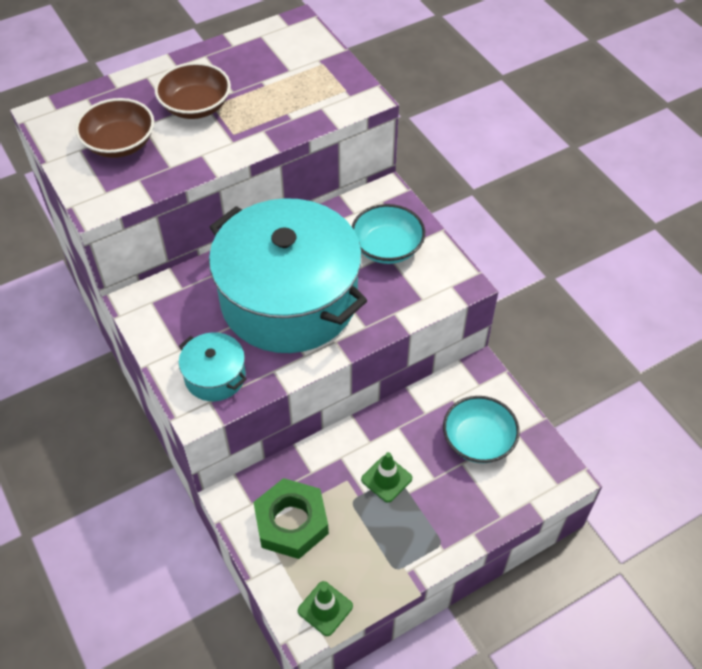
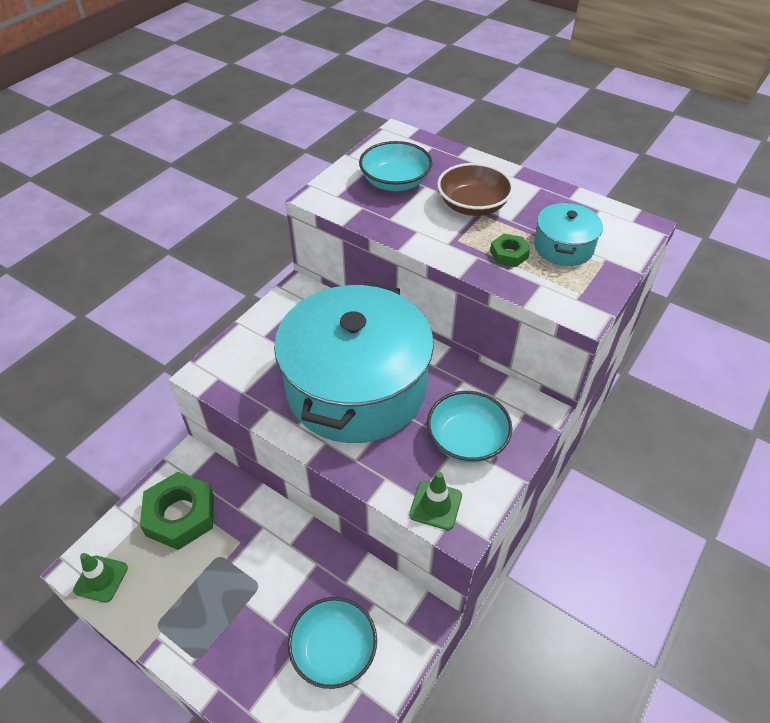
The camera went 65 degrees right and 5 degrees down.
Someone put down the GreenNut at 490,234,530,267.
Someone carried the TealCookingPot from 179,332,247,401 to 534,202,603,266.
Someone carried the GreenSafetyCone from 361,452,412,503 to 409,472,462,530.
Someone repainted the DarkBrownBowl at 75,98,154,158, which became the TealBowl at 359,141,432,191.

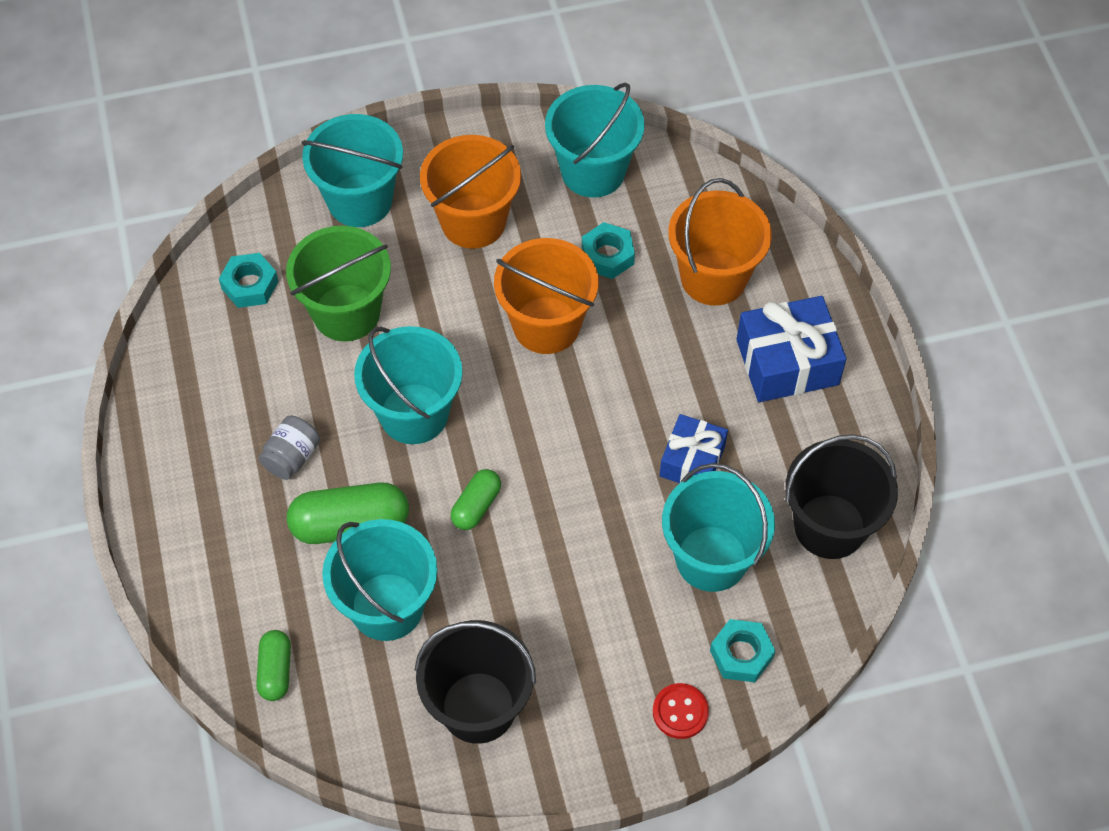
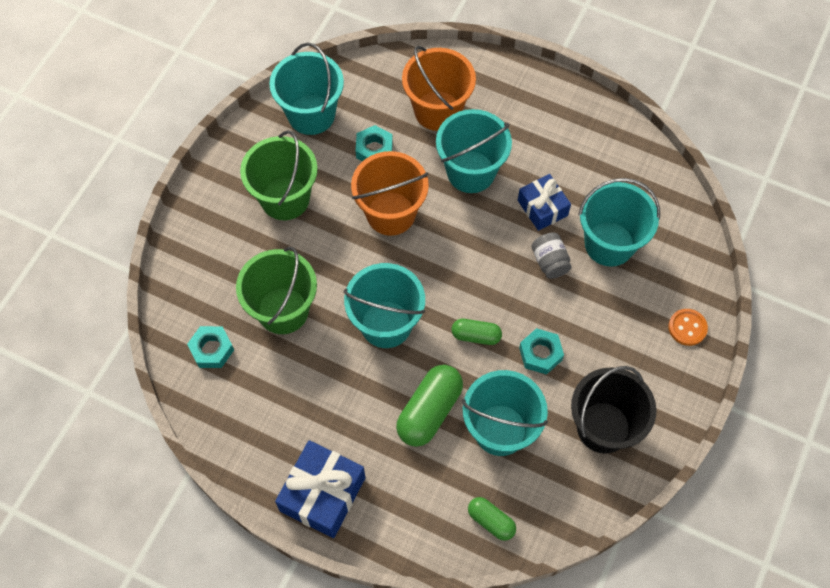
The camera went 50 degrees left and 5 degrees up.
Someone took away the BlackSandBucket at 785,434,898,559.
Someone carried the GreyJamJar from 259,416,320,480 to 531,233,572,279.
Someone carried the TealSandBucket from 301,114,403,227 to 436,109,512,193.
Someone carried the TealNut from 710,619,776,682 to 519,328,564,375.
Someone carried the RoyalBlueGift from 736,296,847,402 to 275,440,365,538.
Someone repainted the OrangeColouredSandBucket at 420,135,521,249, which became the GreenSandBucket at 240,130,318,220.
Someone repainted the CrimsonButton at 653,683,709,739, which became the OrangeColouredButton at 668,309,708,346.
Someone rotated the GreenPill at 450,469,501,530 by 60 degrees counterclockwise.

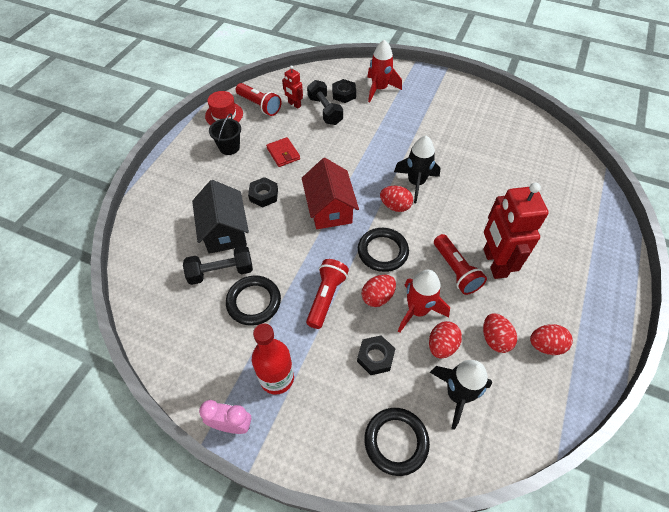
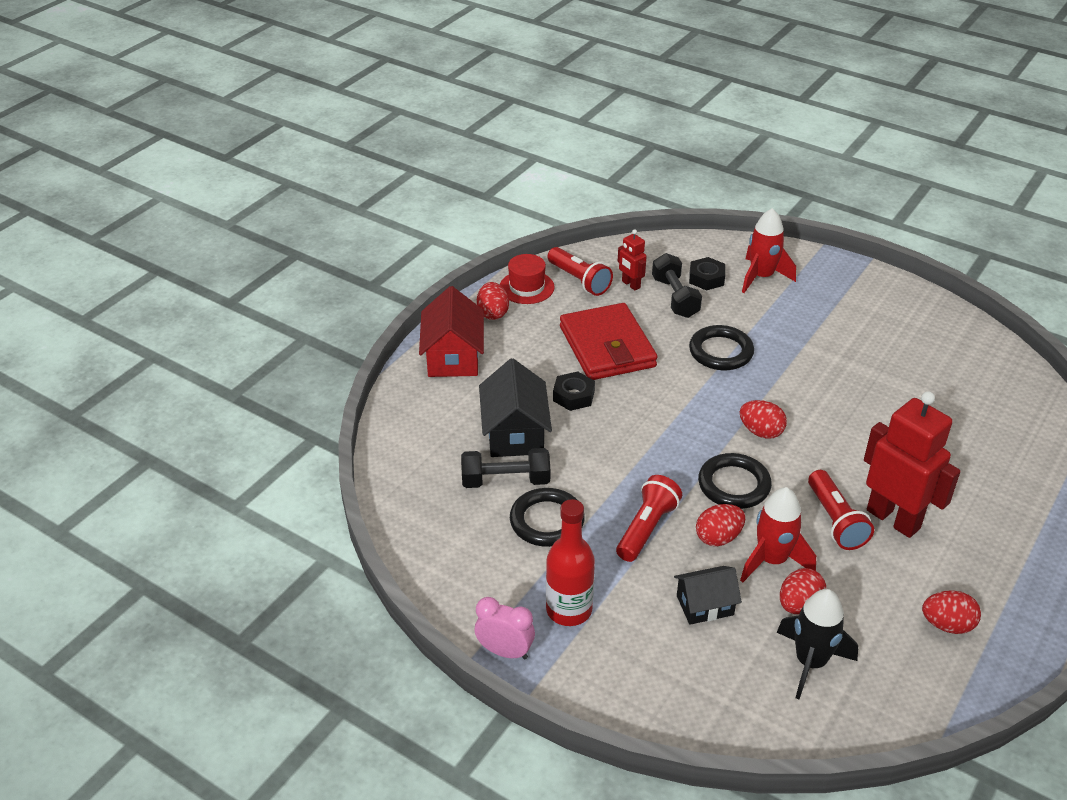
The camera went 10 degrees right and 15 degrees down.
Someone took away the BlackSandBucket at 209,113,241,155.
Someone took away the BlackToyRocket at 394,136,440,203.
Someone carried the CrimsonHouse from 302,158,359,229 to 419,286,484,377.
Someone carried the BlackHoop from 364,408,430,476 to 689,325,754,370.
Someone carried the CrimsonToyEgg from 483,313,517,353 to 477,282,509,320.
Someone swapped the BlackNut at 357,335,395,375 for the BlackHouse at 674,566,742,625.
Someone rotated the CrimsonRobotFigure at 483,183,549,279 by 135 degrees clockwise.
Someone scaled the CrimsonCardWallet at 266,137,300,167 by 2.06.

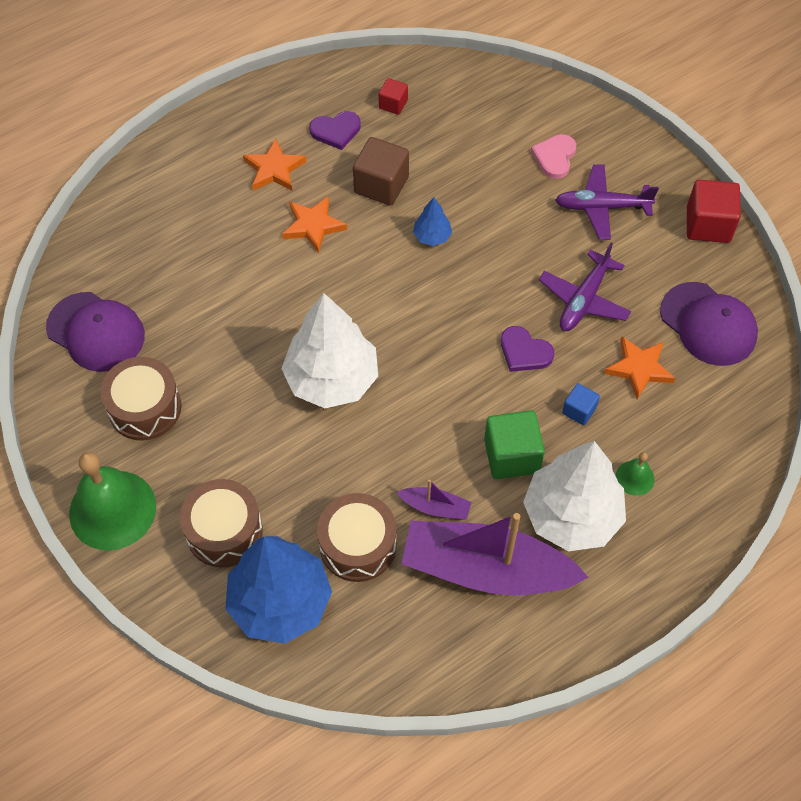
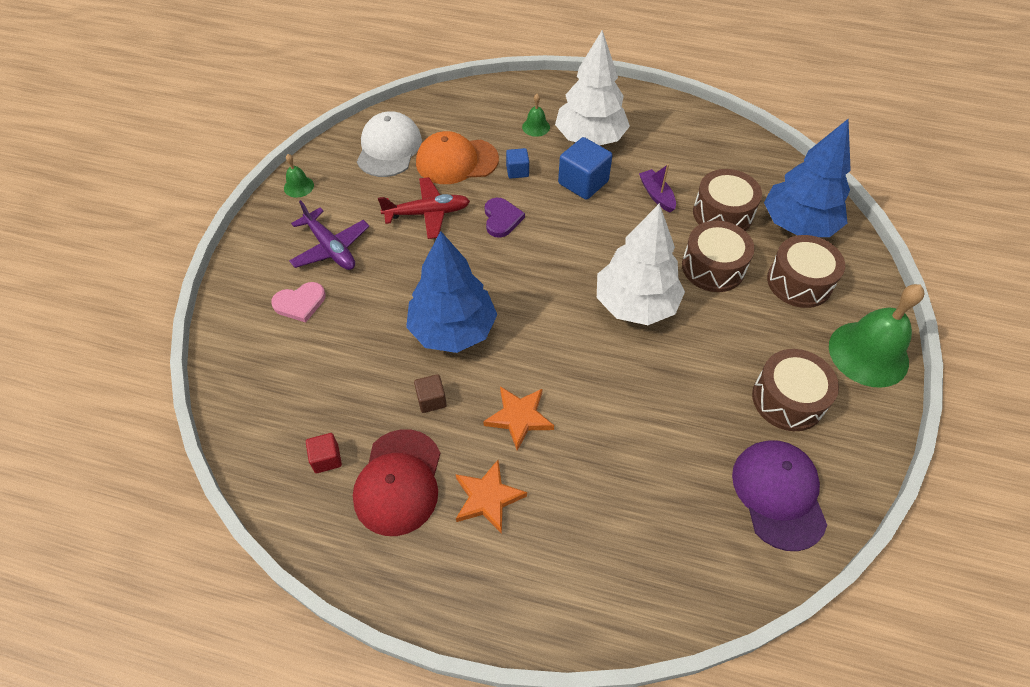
The camera went 130 degrees left and 5 degrees down.
Someone took away the VioletSailboat at 401,513,588,595.
Someone put down the DarkBrownToyDrum at 682,220,755,292.
Someone swapped the VioletLoveHeart at 309,111,361,150 for the CrimsonBaseballCap at 353,429,441,536.
Someone swapped the OrangeColouredStarShape at 604,337,675,400 for the OrangeColouredBaseballCap at 416,131,499,184.
Someone swapped the CrimsonBlock at 687,180,741,243 for the GreenBell at 284,154,314,198.
Someone repainted the GreenBlock at 484,410,545,479, which became the RoyalBlueBlock at 558,137,613,200.
Someone repainted the VioletToyPlane at 539,243,631,331, which became the CrimsonToyPlane at 378,177,470,239.
Someone repainted the VioletBaseballCap at 660,282,758,366, which became the SnowWhiteBaseballCap at 357,111,422,177.
Someone scaled the DarkBrownBlock at 353,137,409,206 by 0.55.
Someone scaled the RoyalBlueFirTree at 413,197,452,246 by 2.29.

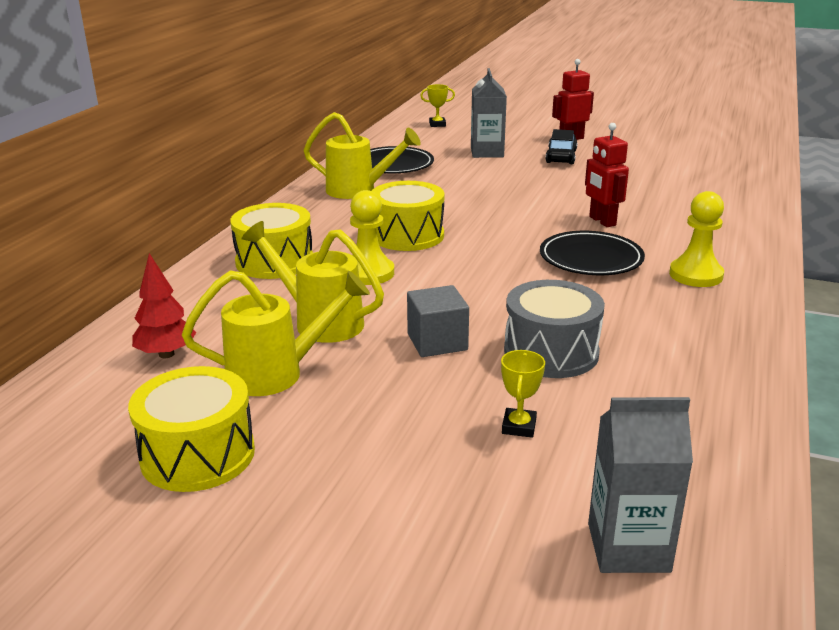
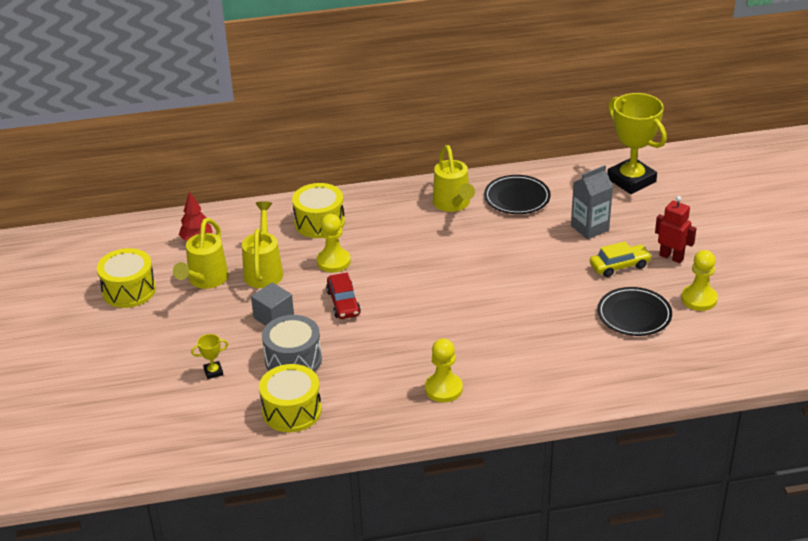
The camera went 60 degrees right and 10 degrees up.
Someone took away the CrimsonRobotFigure at 585,123,629,227.
Someone took away the GreyMilkCarton at 588,397,693,573.
Someone put down the CrimsonToyCar at 326,273,361,319.
Someone put down the YellowPawn at 681,250,718,311.
Someone carried the YellowToyDrum from 372,181,444,251 to 259,364,322,432.
Someone carried the BlackFlatDish from 540,231,645,275 to 597,287,672,336.
Someone repainted the BlackToyCar at 546,129,578,164, which became the YellowToyCar at 590,242,652,277.
Someone rotated the YellowSprinklingCan at 182,271,370,396 by 60 degrees clockwise.
Someone scaled the YellowTrophy at 420,84,455,127 by 2.48.

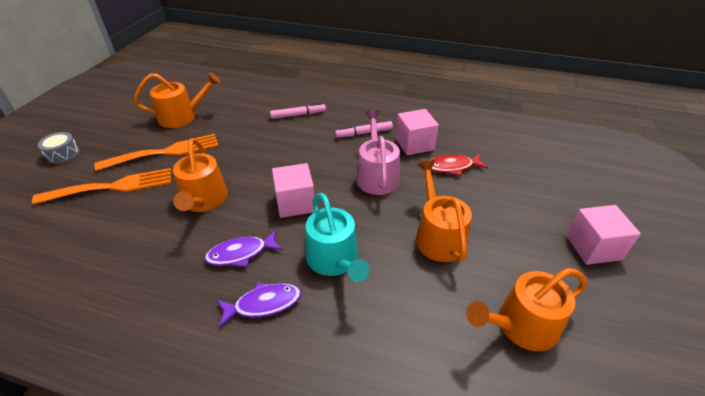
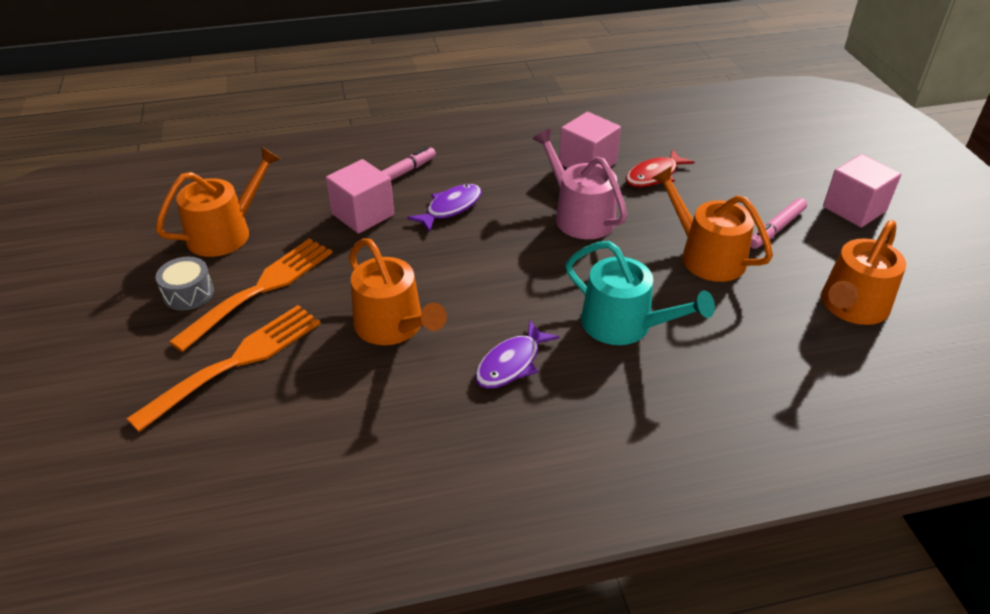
The camera went 30 degrees left and 0 degrees up.
Someone carried the GreyToyDrum from 38,132,80,164 to 155,257,214,311.
Someone carried the VioletFish from 217,282,301,328 to 407,184,481,232.
Someone carried the RosyBlock from 272,163,315,218 to 326,159,394,234.
Someone carried the RosyMarkerPen from 335,121,393,137 to 750,198,807,249.

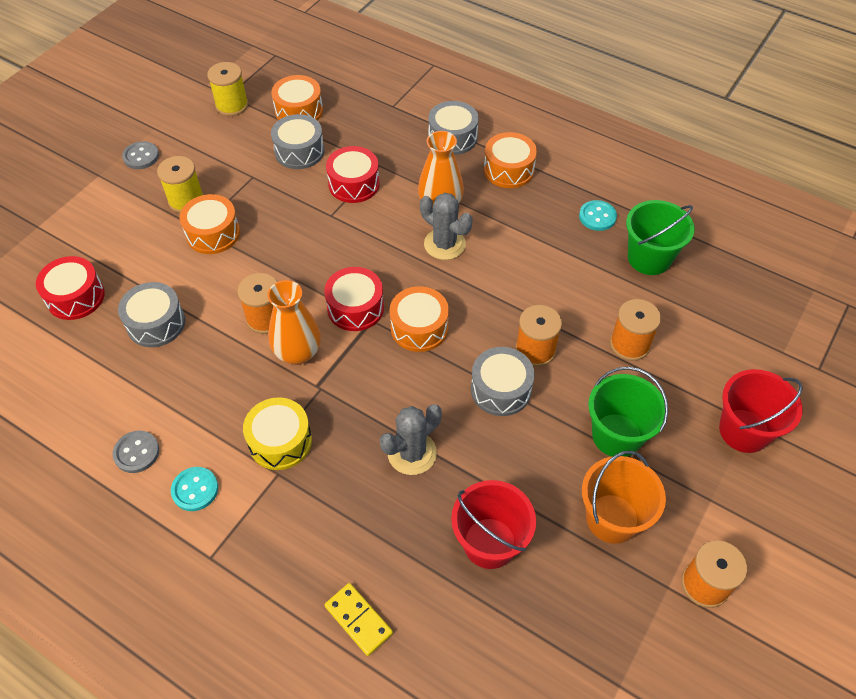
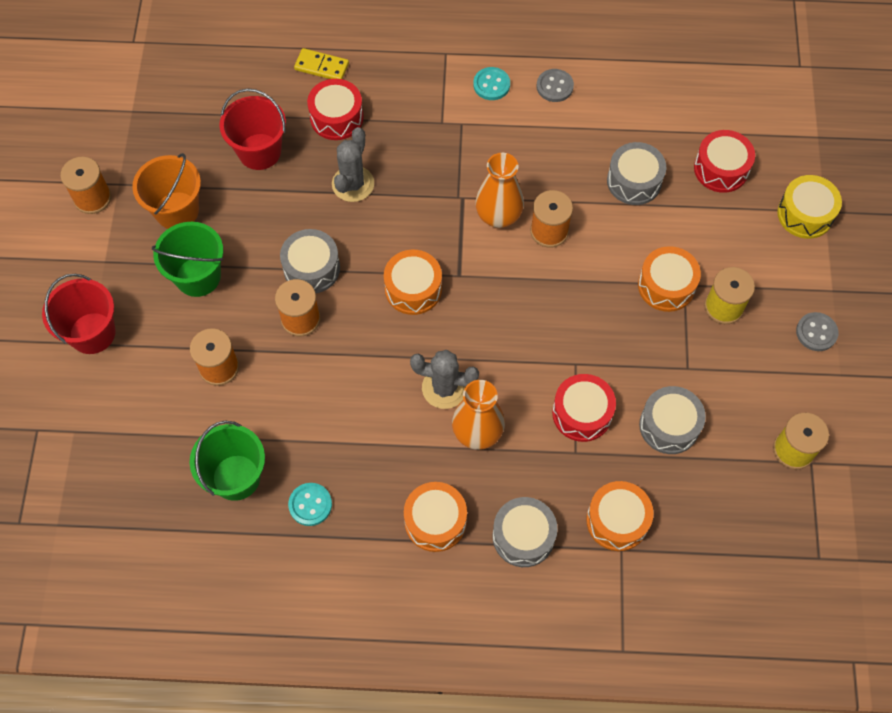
The camera went 150 degrees right and 10 degrees up.
Someone carried the YellowToyDrum from 243,397,312,470 to 777,175,842,239.
Someone carried the OrangeColouredToyDrum from 272,75,323,121 to 586,481,654,551.
Someone carried the CrimsonToyDrum from 324,267,384,331 to 307,79,364,140.

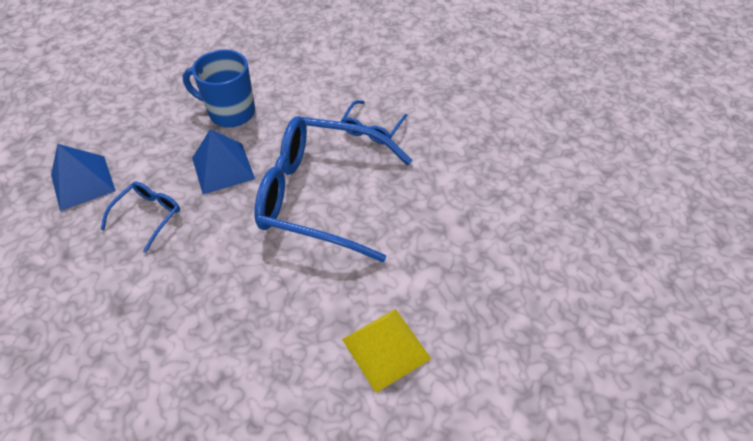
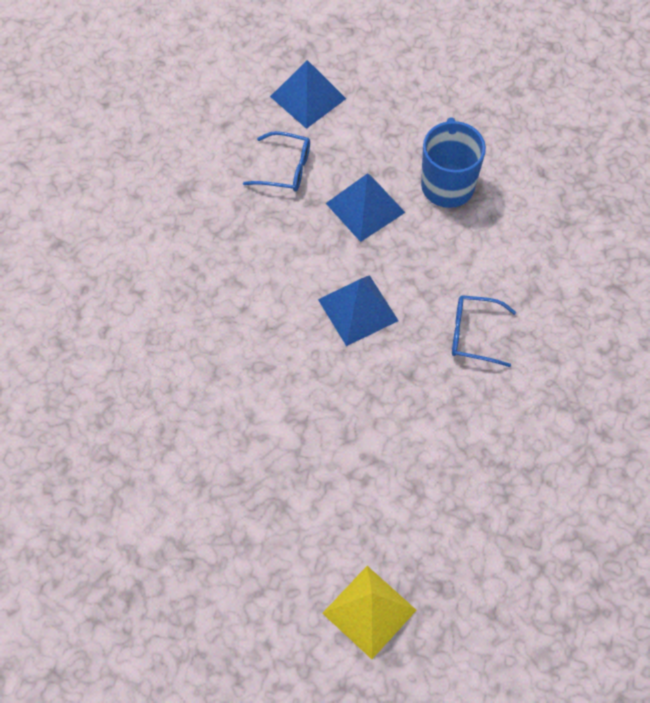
The camera went 75 degrees right and 10 degrees up.
Someone carried the YellowPyramidShape from 342,309,431,393 to 322,566,417,659.
Someone swapped the RoyalBlueSpectacles at 254,116,412,262 for the RoyalBluePyramidShape at 318,275,399,346.

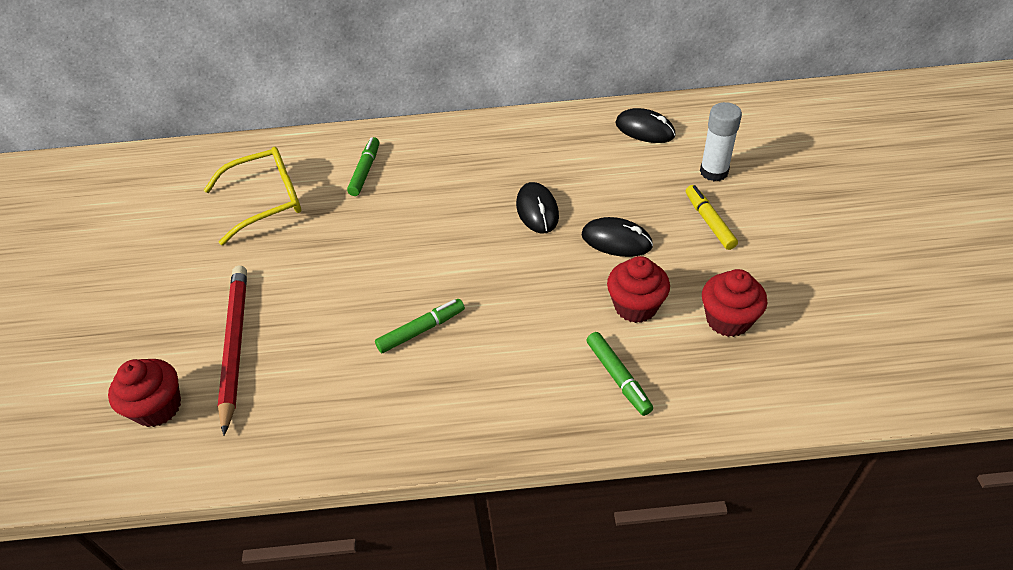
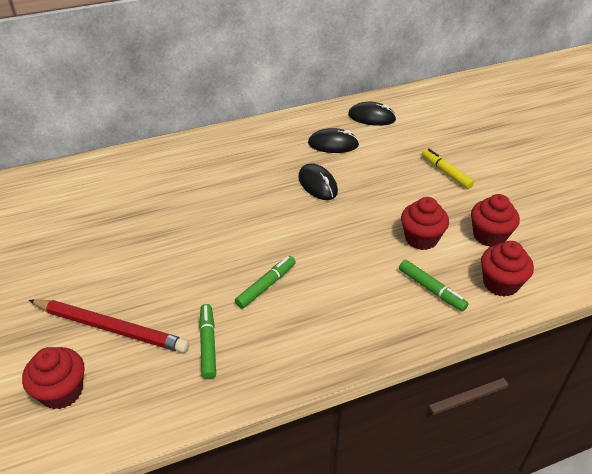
The camera went 20 degrees left and 5 degrees down.
Someone took away the YellowSpectacles at 204,147,301,245.
Someone took away the SnowWhiteStickOfGlue at 700,102,742,181.
Someone put down the CrimsonMuffin at 481,241,534,297.
Someone carried the GreenMarkerPen from 347,137,379,196 to 199,304,216,379.
Someone carried the BlackComputerMouse from 582,217,653,257 to 308,128,359,153.
Someone rotated the CrimsonPencil at 218,266,247,436 by 135 degrees clockwise.

